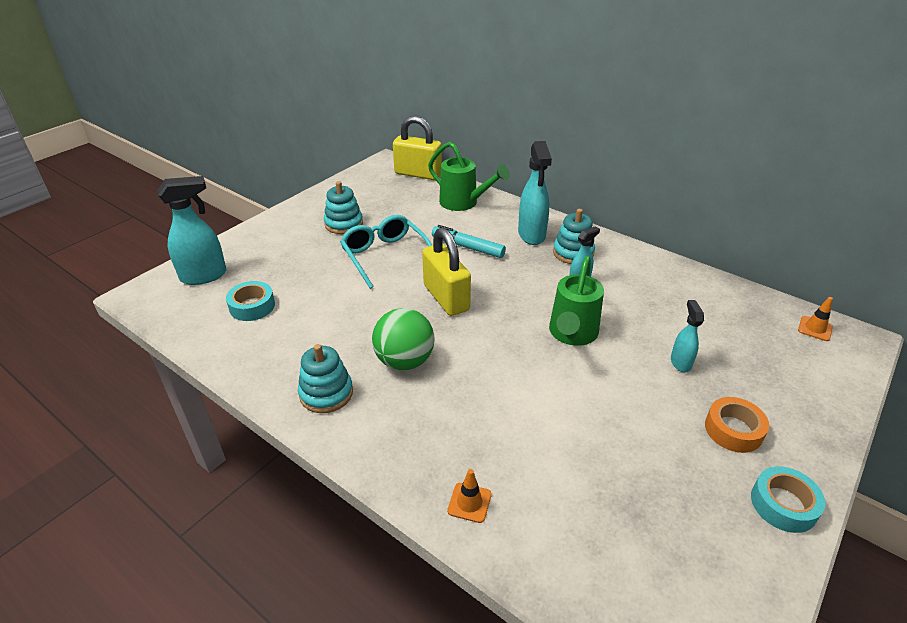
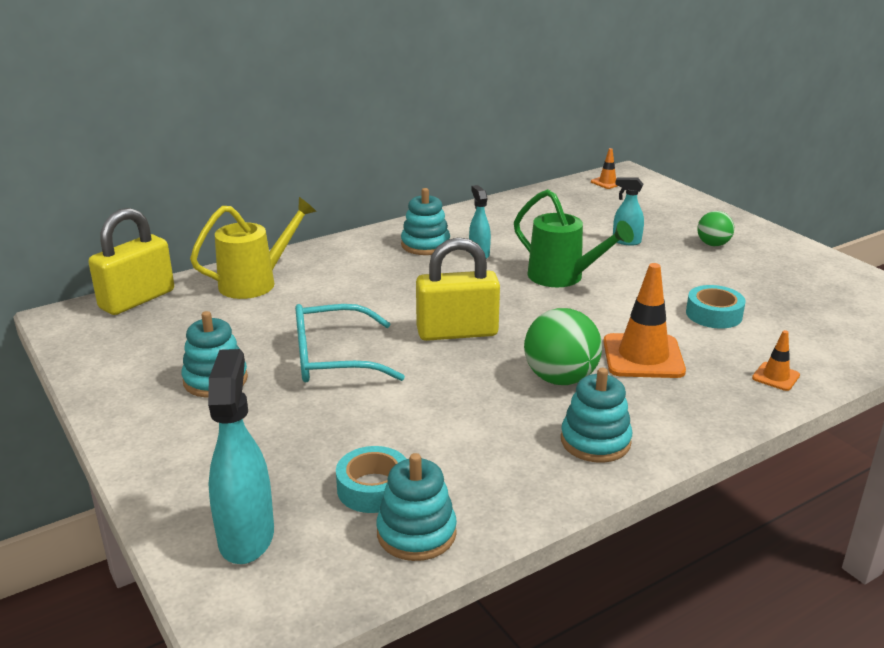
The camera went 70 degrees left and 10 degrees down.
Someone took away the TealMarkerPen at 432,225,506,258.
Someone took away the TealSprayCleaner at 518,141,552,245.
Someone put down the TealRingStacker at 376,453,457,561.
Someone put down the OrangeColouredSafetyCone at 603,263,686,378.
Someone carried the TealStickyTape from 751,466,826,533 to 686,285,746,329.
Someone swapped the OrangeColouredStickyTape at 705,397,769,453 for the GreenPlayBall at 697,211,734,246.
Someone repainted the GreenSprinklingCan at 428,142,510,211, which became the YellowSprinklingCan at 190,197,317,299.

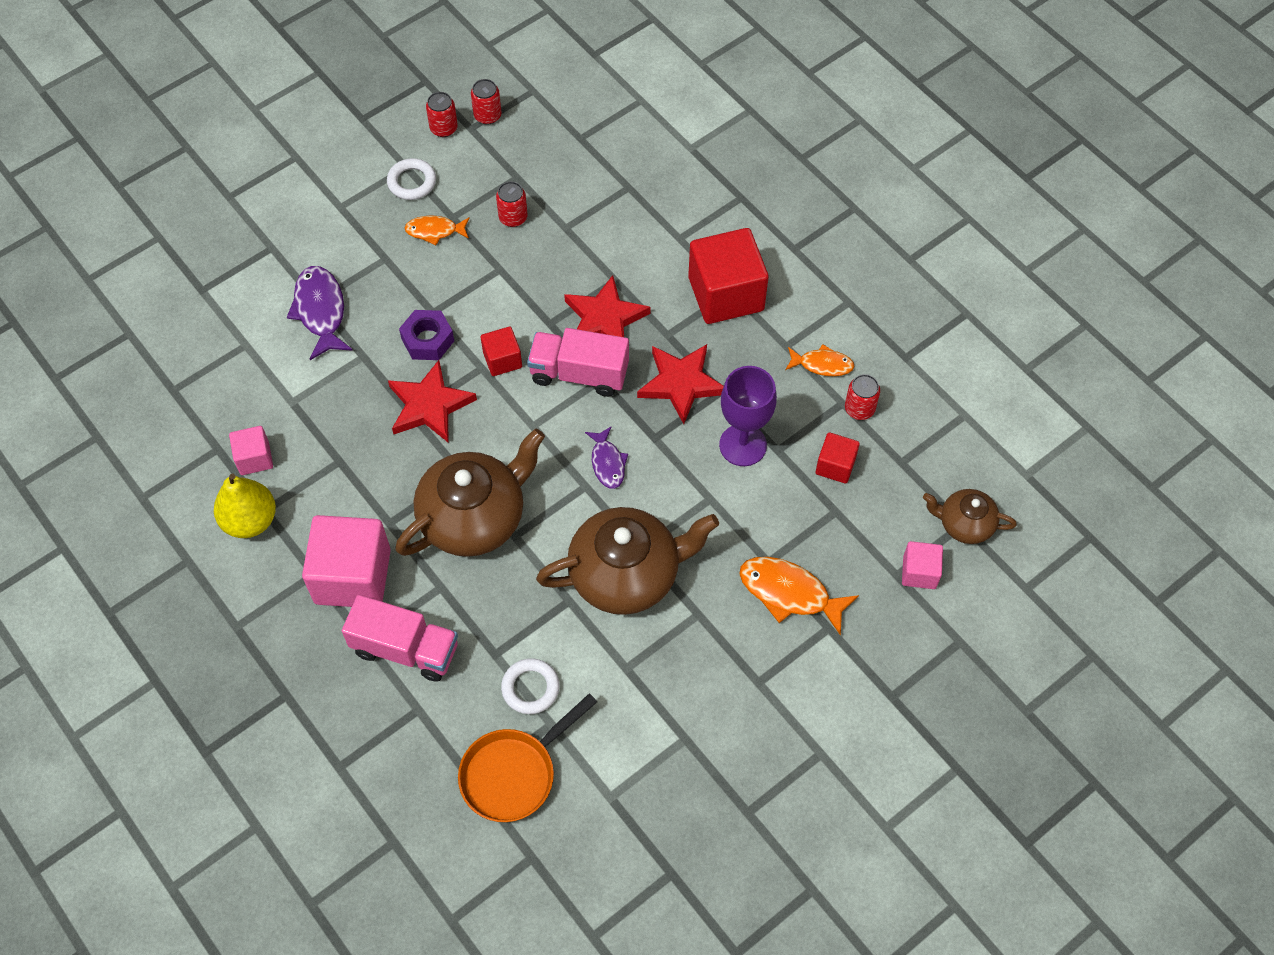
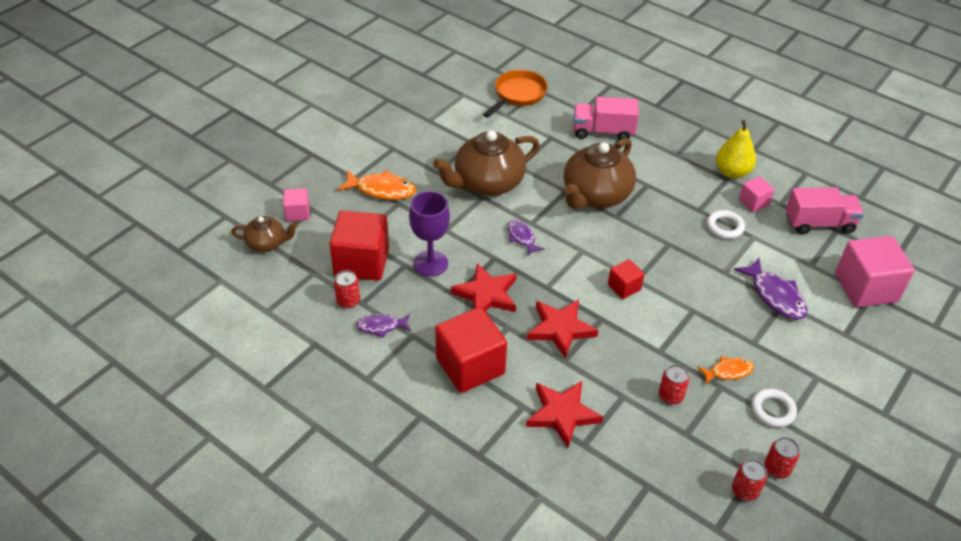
The camera went 165 degrees right and 15 degrees down.
Someone took away the VioletNut at 399,310,454,360.
Someone carried the RosyBlock from 302,515,391,607 to 835,236,915,307.
Someone carried the CrimsonStarShape from 388,360,477,443 to 526,381,603,448.
Someone carried the SnowWhiteHoop from 501,658,560,714 to 707,210,745,239.
Someone carried the RosyToyTruck from 527,328,629,397 to 786,187,864,235.
Someone repainted the OrangeColouredFish at 785,344,855,376, which became the VioletFish at 356,314,411,338.
Someone scaled the CrimsonBlock at 816,432,860,483 by 1.98.

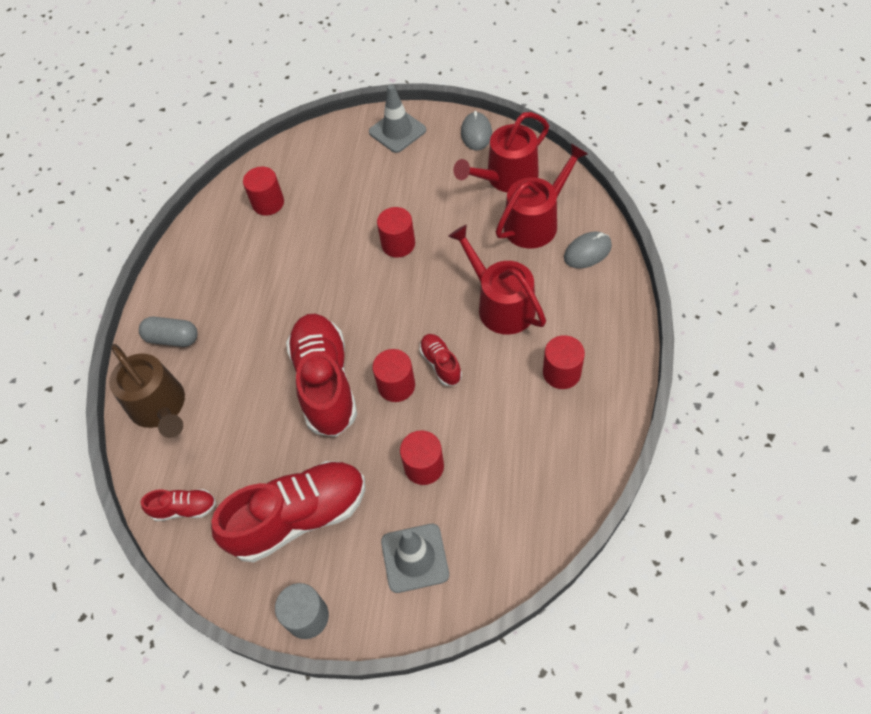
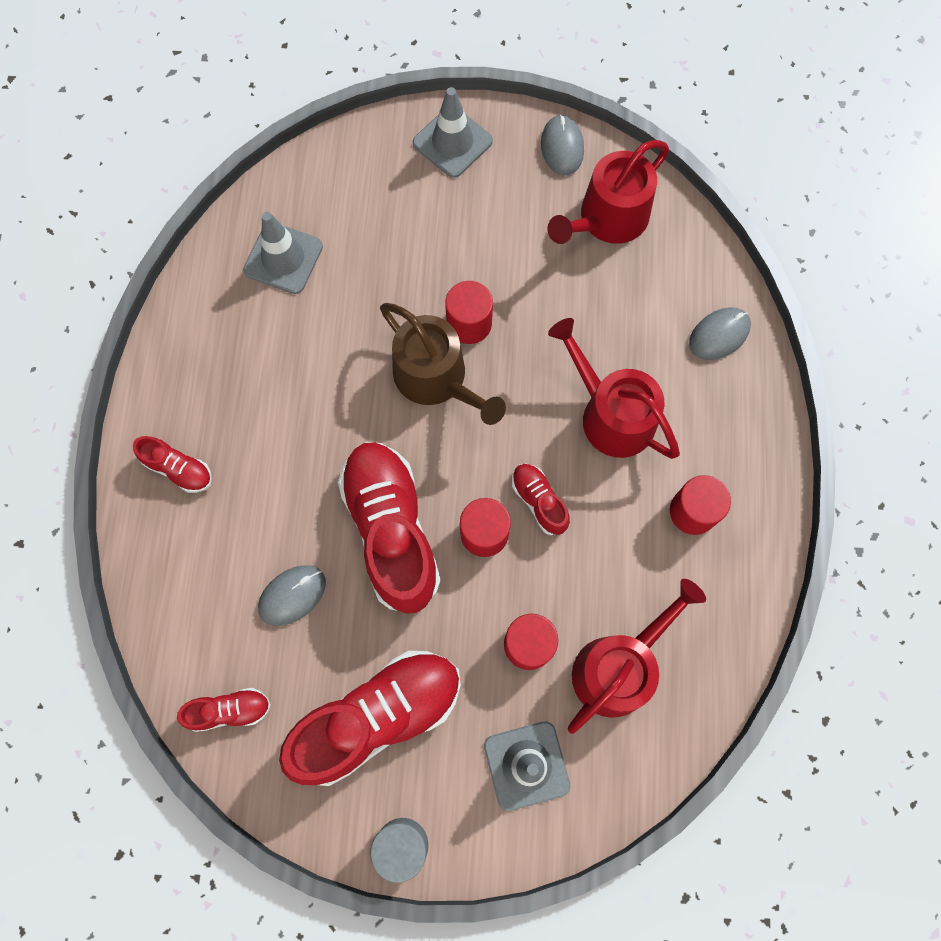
The camera went 10 degrees left and 15 degrees up.
Someone put down the GreyComputerMouse at 258,565,326,626.
Someone carried the DarkBrownSprinklingCan from 109,344,185,438 to 380,303,506,425.
Someone carried the CrimsonSprinklingCan from 496,143,588,249 to 568,579,706,734.
Someone swapped the GreyPill at 139,317,198,347 for the CrimsonShoe at 133,436,212,493.
Someone swapped the CrimsonCylinder at 243,167,284,216 for the GreySafetyCone at 243,212,323,294.

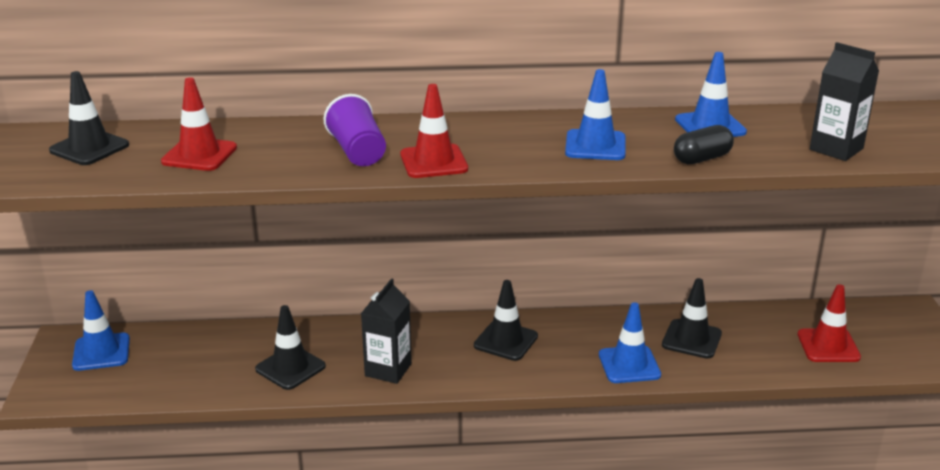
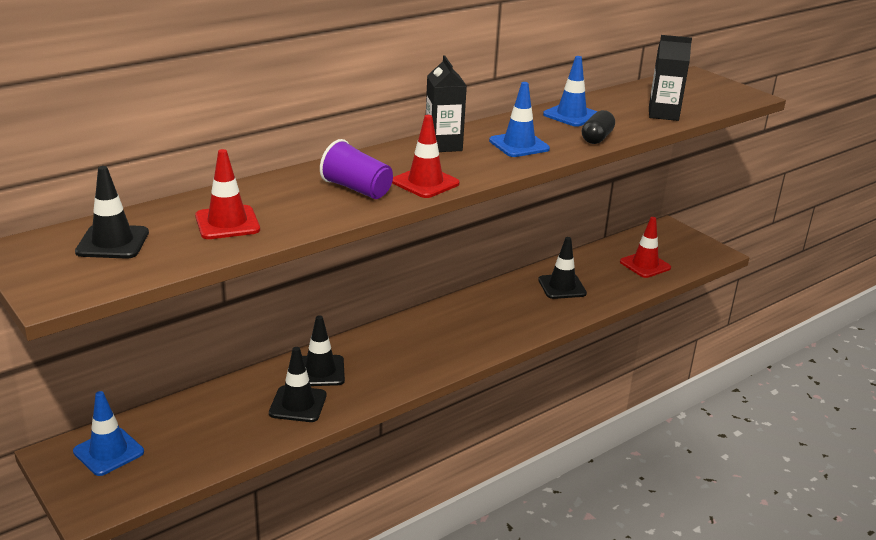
The camera went 35 degrees left and 0 degrees up.
Someone took away the RoyalBlueSafetyCone at 599,302,661,383.
Someone carried the BlackMilkCarton from 361,278,412,384 to 426,55,467,152.
Someone carried the BlackSafetyCone from 474,280,538,361 to 302,315,345,386.

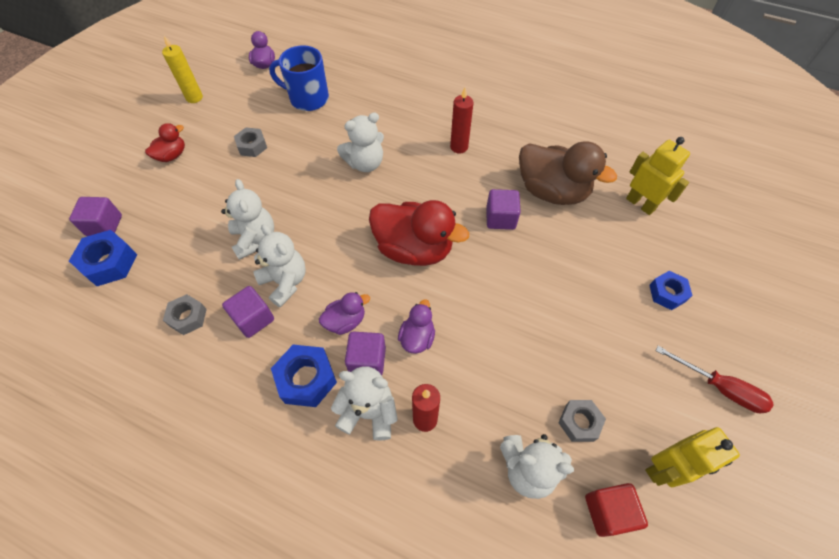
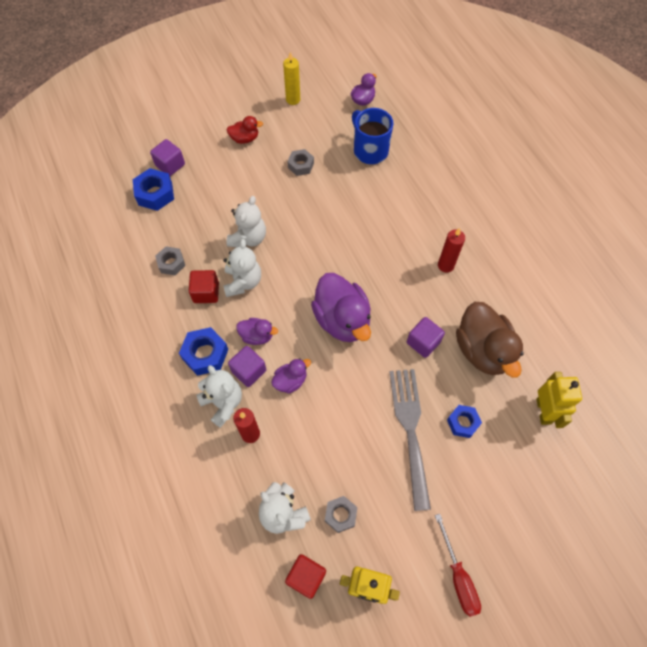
The camera went 40 degrees right and 5 degrees up.
Someone took away the SnowWhiteStuffedBear at 337,112,384,172.
Someone put down the GreyFork at 389,369,431,511.
Someone carried the RoyalBlueNut from 649,271,693,310 to 447,405,482,438.
Someone repainted the VioletBlock at 222,286,274,338, which became the CrimsonBlock at 189,270,219,303.
Someone repainted the CrimsonRubberDuck at 369,200,469,266, which became the VioletRubberDuck at 311,273,371,342.

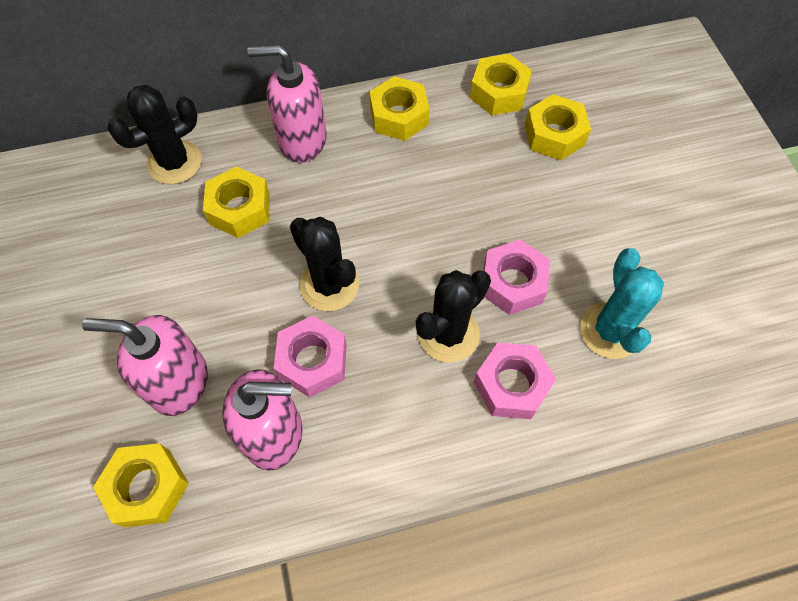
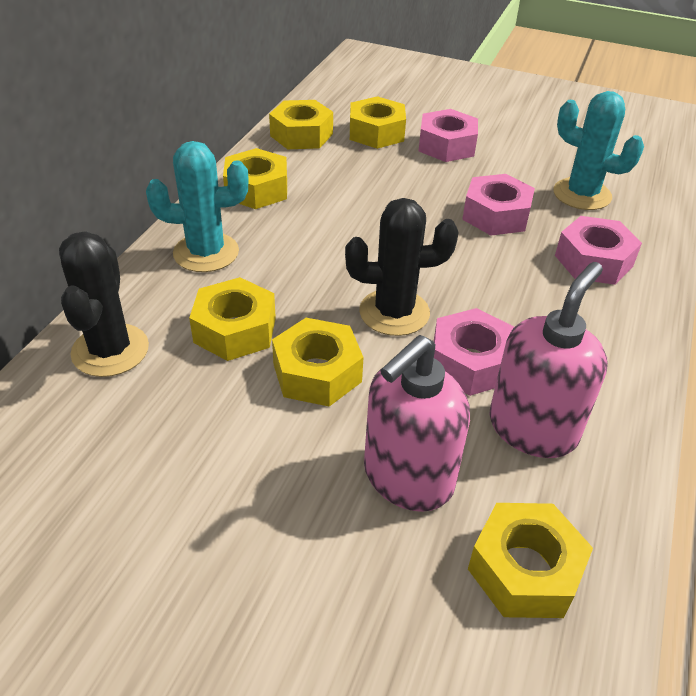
The camera went 55 degrees left and 20 degrees down.
Someone took away the BlackCactus at 416,270,491,363.
Someone put down the YellowNut at 272,318,363,407.
Someone put down the RosyNut at 419,109,478,162.
Someone swapped the RosySoapPump at 248,44,327,163 for the TealCactus at 146,141,248,272.

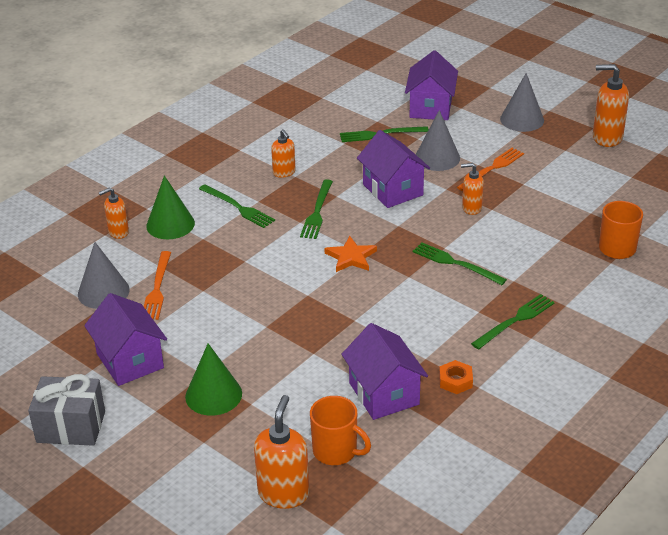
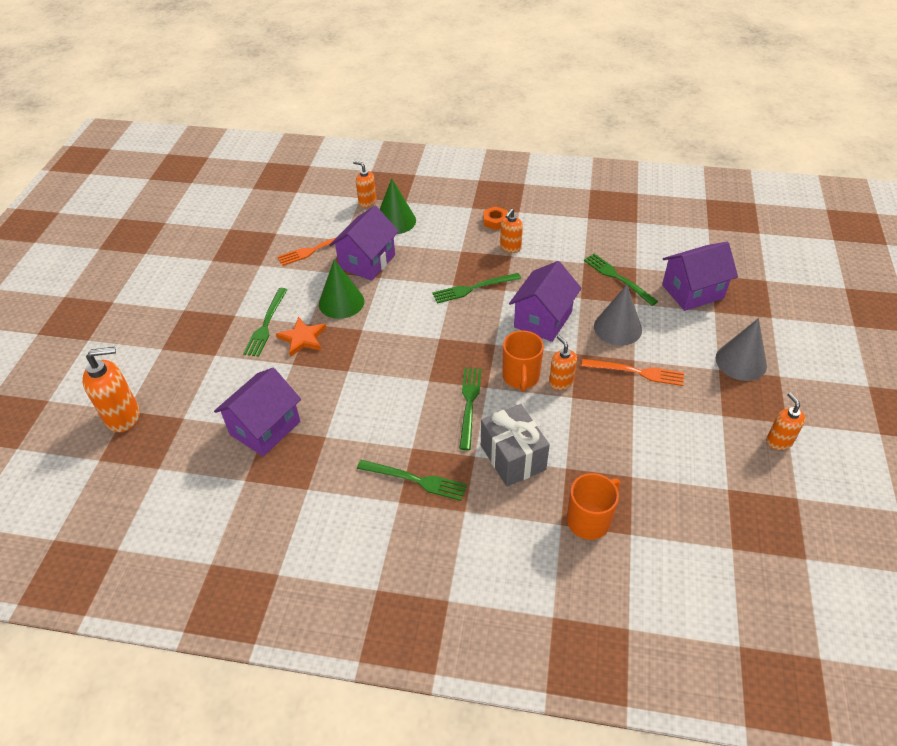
The camera went 60 degrees right and 10 degrees up.
Someone took away the GreyCone at 78,242,130,309.
Someone carried the GreyGift from 28,374,105,446 to 481,404,550,487.
Someone carried the VioletHouse from 84,293,167,386 to 330,206,399,281.
Someone carried the GreenCone from 185,343,242,416 to 319,259,364,319.
Someone carried the GreenFork from 199,185,275,228 to 243,288,287,357.
Someone carried the OrangeColouredCoffeeMug from 310,396,371,465 to 503,330,544,392.
Someone carried the OrangeColouredStarShape from 324,236,377,272 to 276,317,326,357.
Someone carried the OrangeColouredNut from 439,360,473,394 to 483,206,507,230.
Someone scaled the OrangeColouredSoapPump at 593,64,629,147 by 0.61.

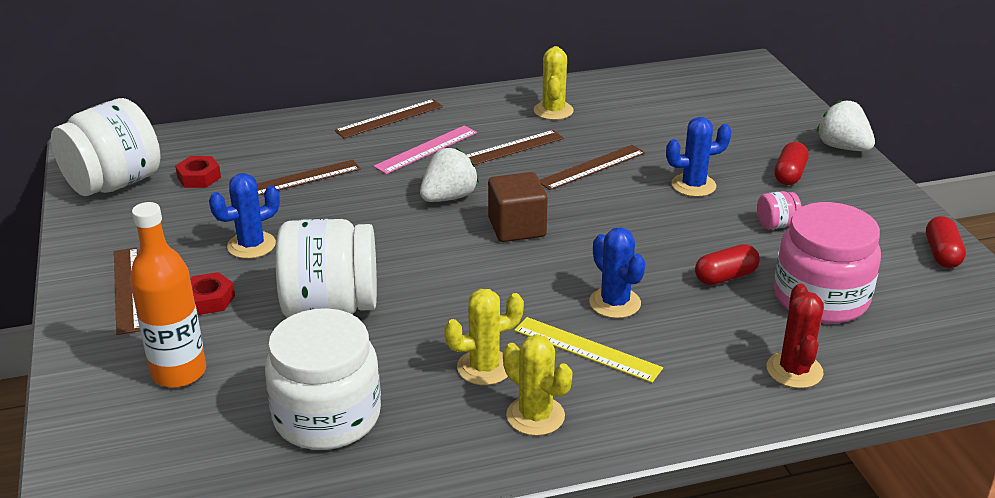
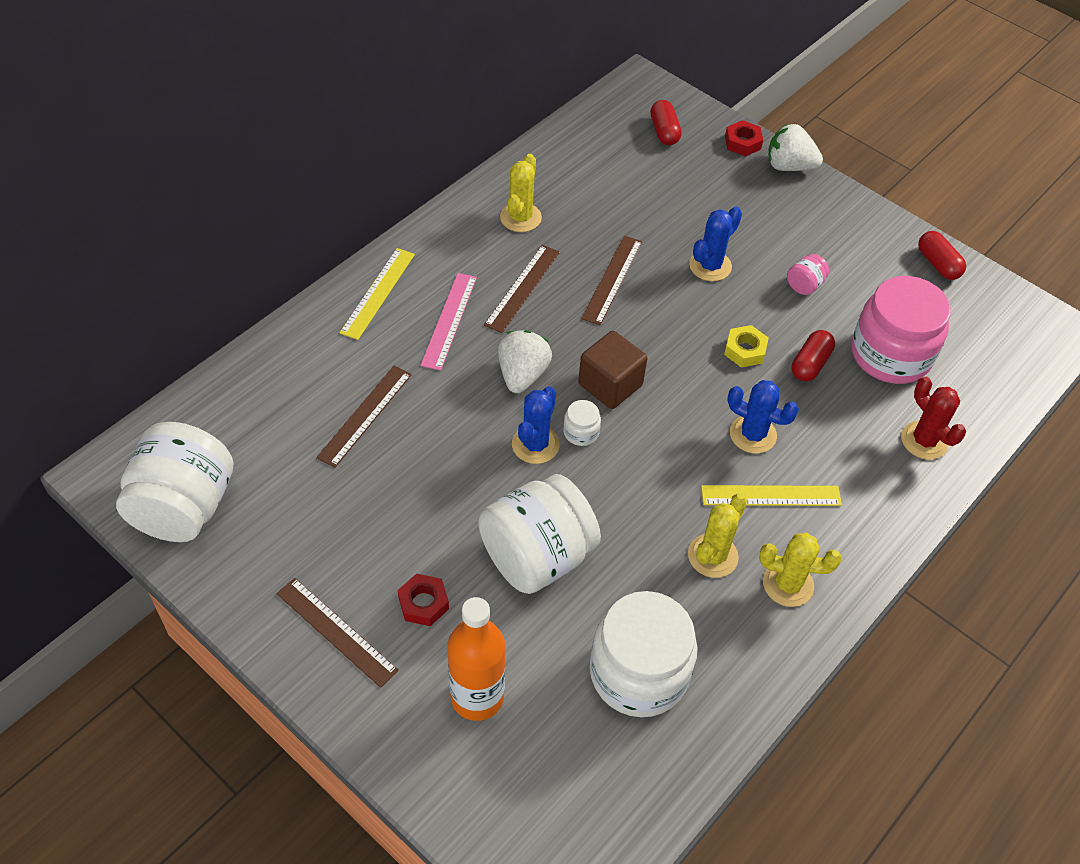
The camera went 35 degrees left and 20 degrees up.
Someone put down the SnowWhiteJamJar at 563,400,601,446.
Someone put down the YellowNut at 724,325,769,368.
Someone carried the CrimsonNut from 175,156,221,188 to 725,120,763,156.
Someone carried the RoyalBlueCactus from 209,173,280,259 to 512,386,560,464.
Someone carried the CrimsonPill from 774,142,809,185 to 650,100,682,145.
Someone repainted the DarkBrownStraightedge at 335,99,443,138, which became the YellowStraightedge at 339,248,415,340.
Someone rotated the YellowCactus at 534,46,574,120 by 45 degrees clockwise.

